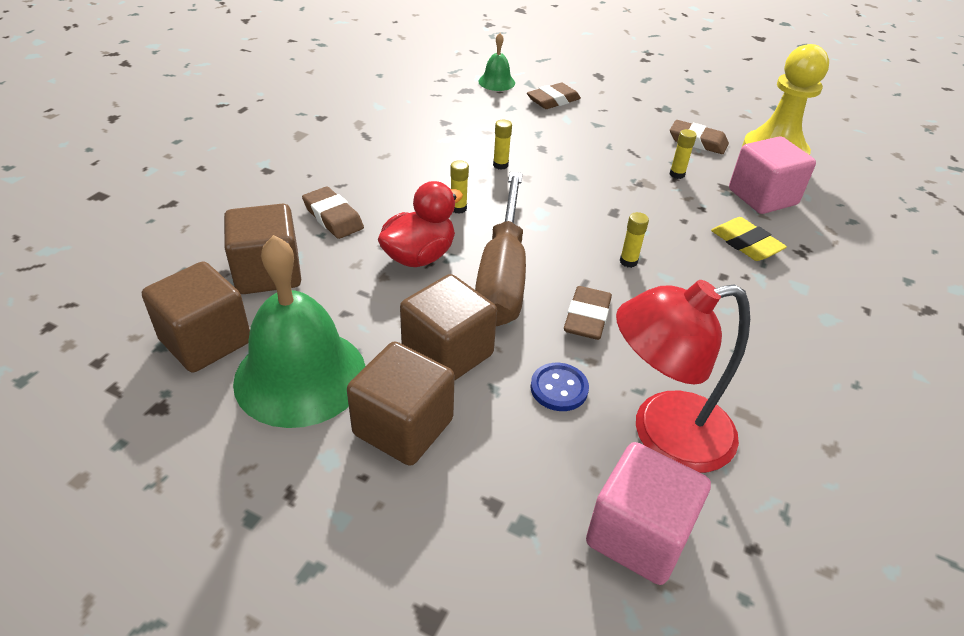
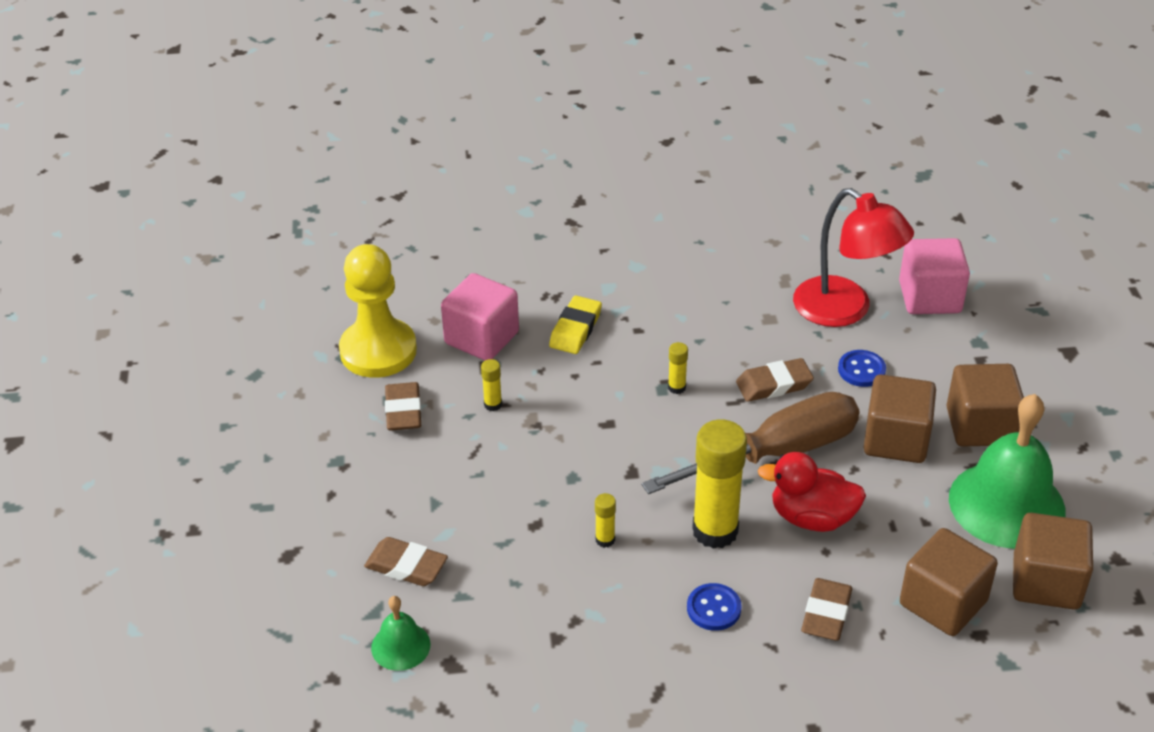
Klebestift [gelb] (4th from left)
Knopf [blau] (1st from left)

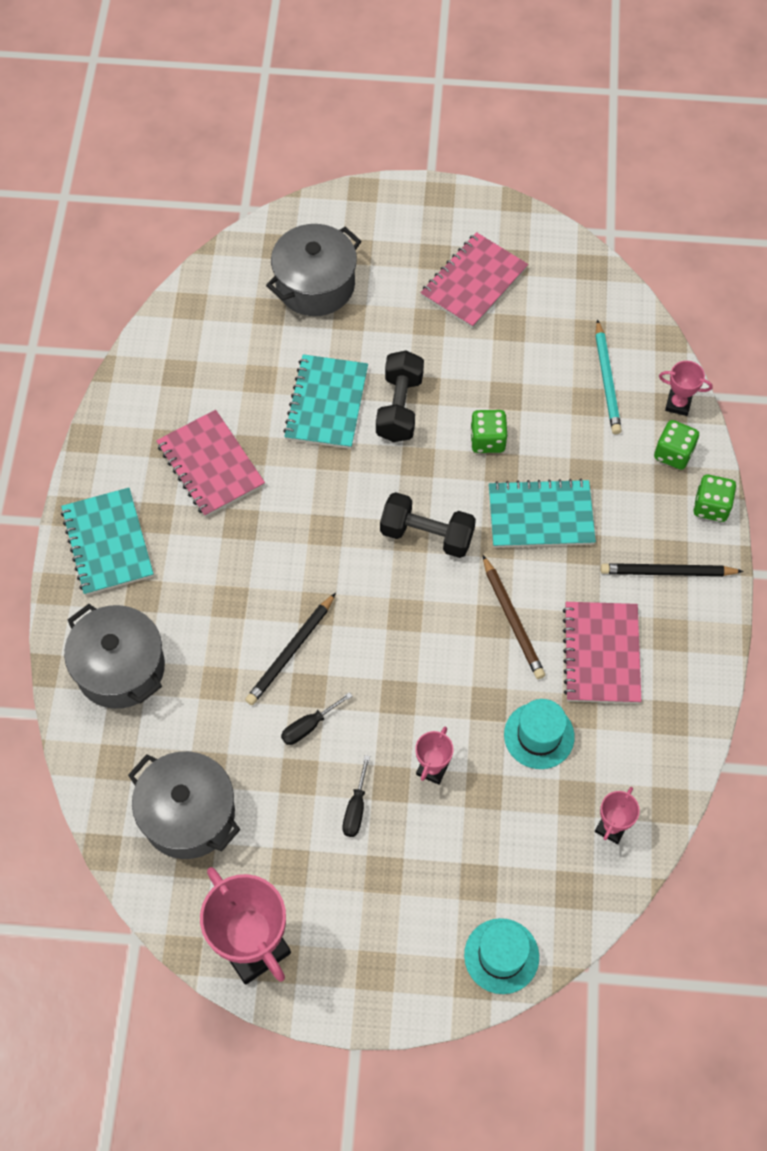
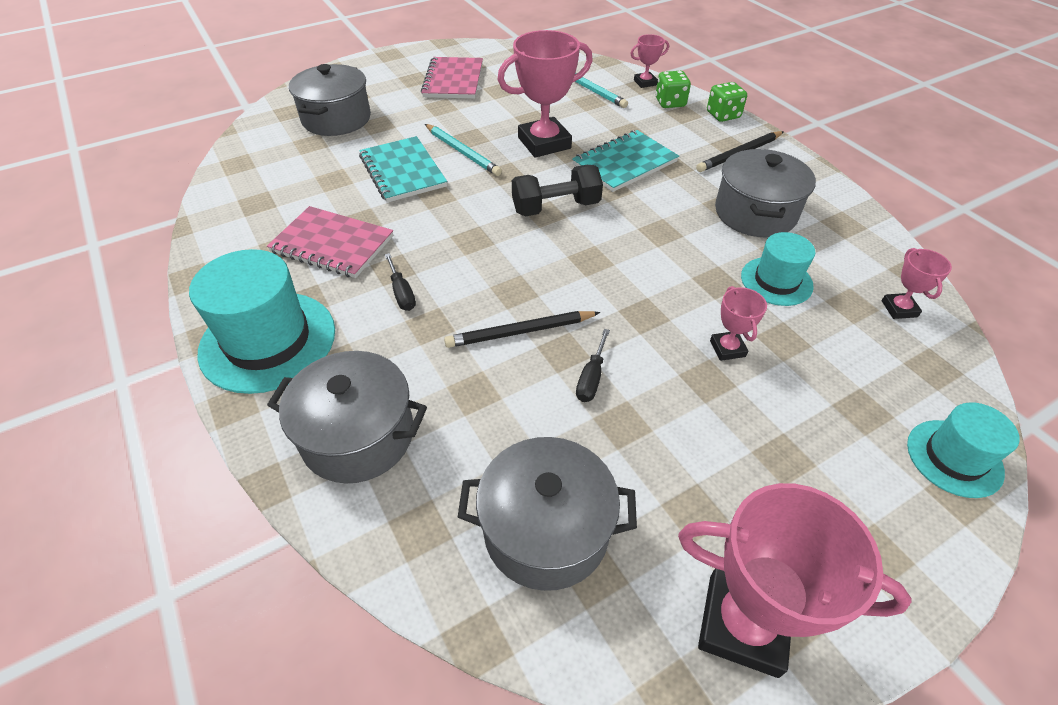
Hut [türkis] (1st from left)
Bleistift [schwarz] (1st from left)
Schraubenzieher [schwarz] (1st from left)
Bleistift [türkis] (1st from left)
Pokal [rosa] (1st from left)
Bleistift [braun]
Kochtopf [grau] (4th from left)

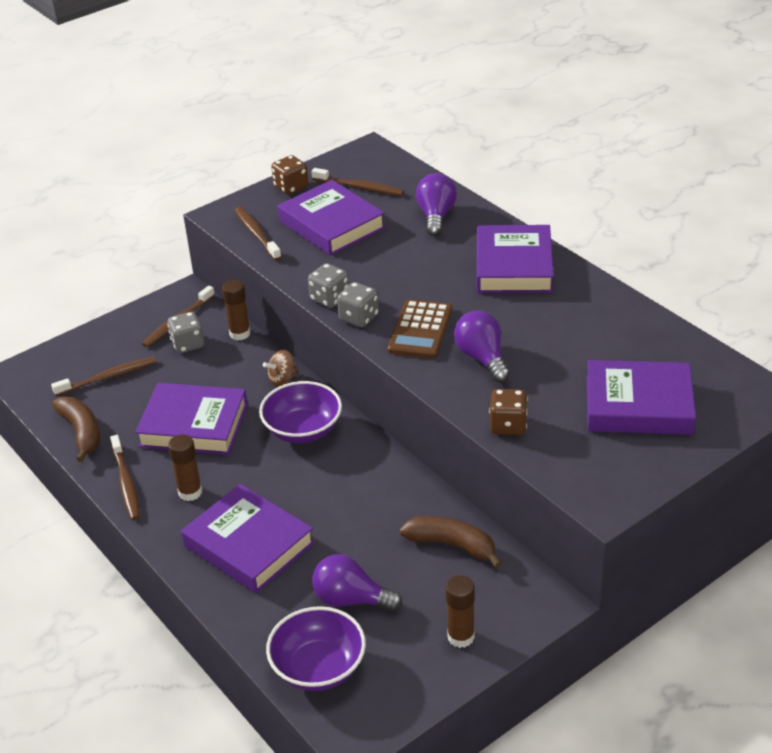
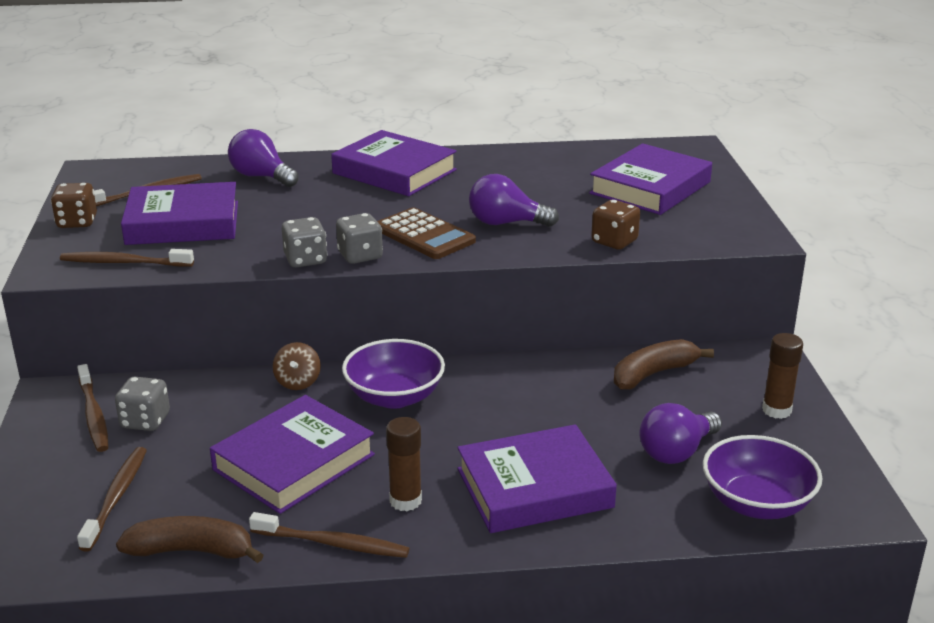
Klebestift [braun] (2nd from left in the first image)

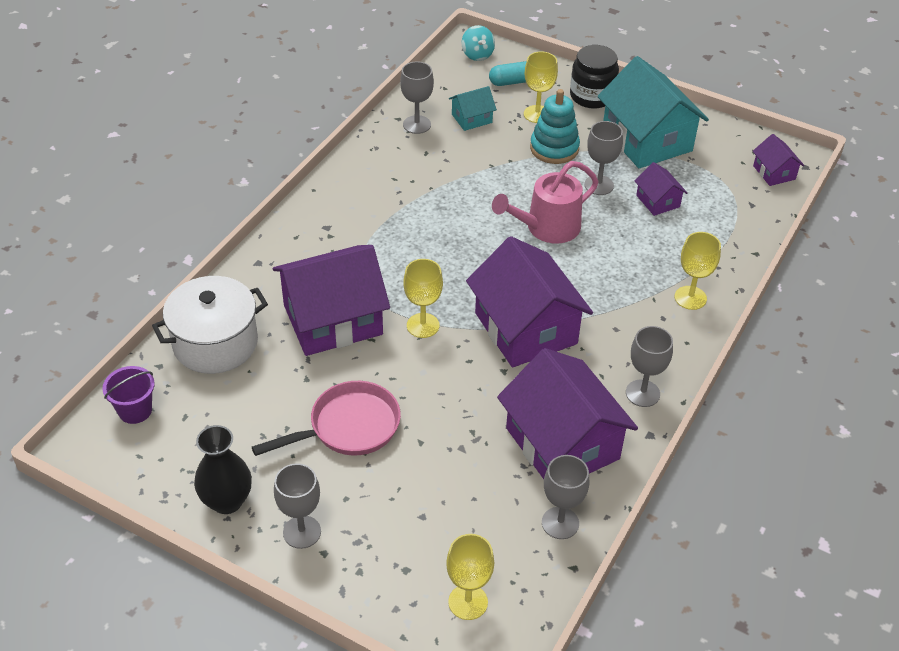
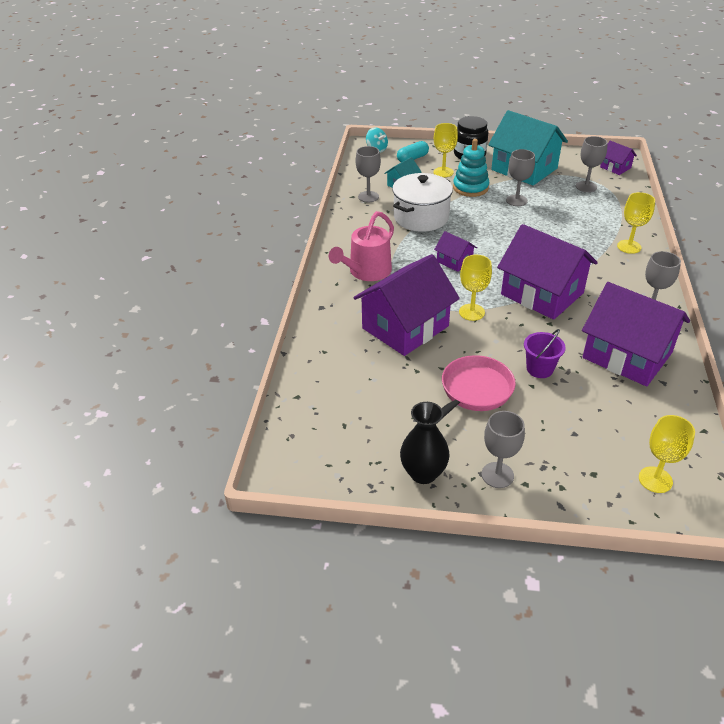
Eimer [lila]
Kochtopf [weiß]
Gießkanne [rosa]
Kelch [grau] (4th from left)
Haus [lila] (2nd from left)

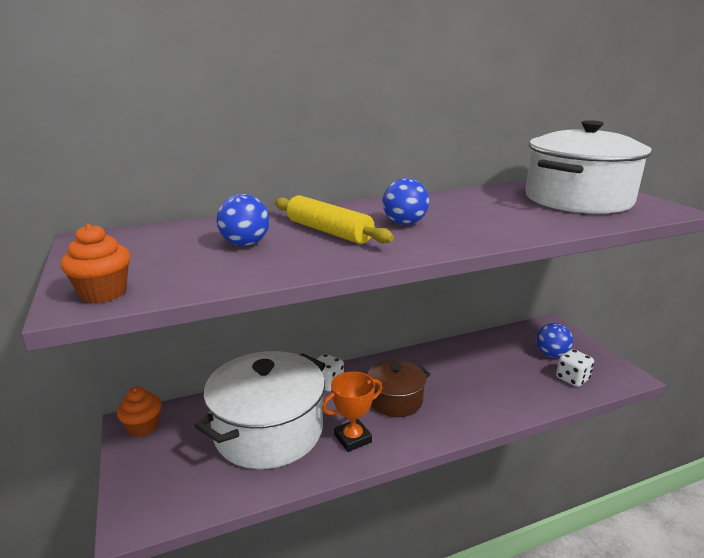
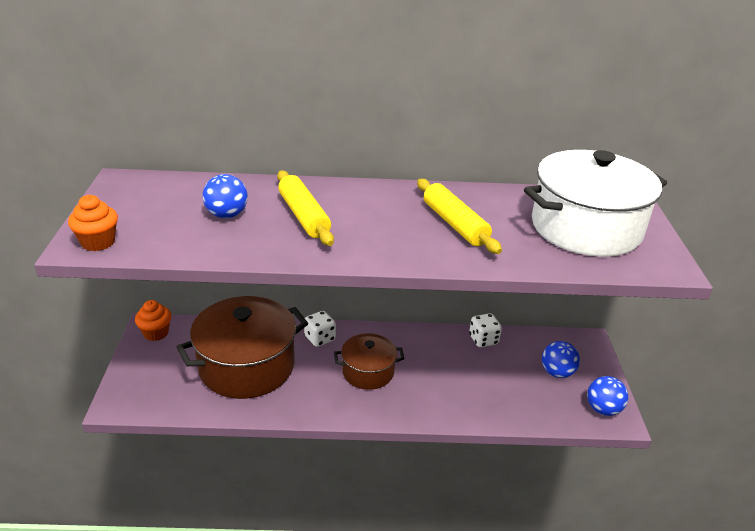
Kochtopf [braun] (1st from left)
Pokal [orange]
Ball [blau] (3rd from left)
Spielwürfel [weiß] (2nd from left)
Nudelholz [gelb] (2nd from left)

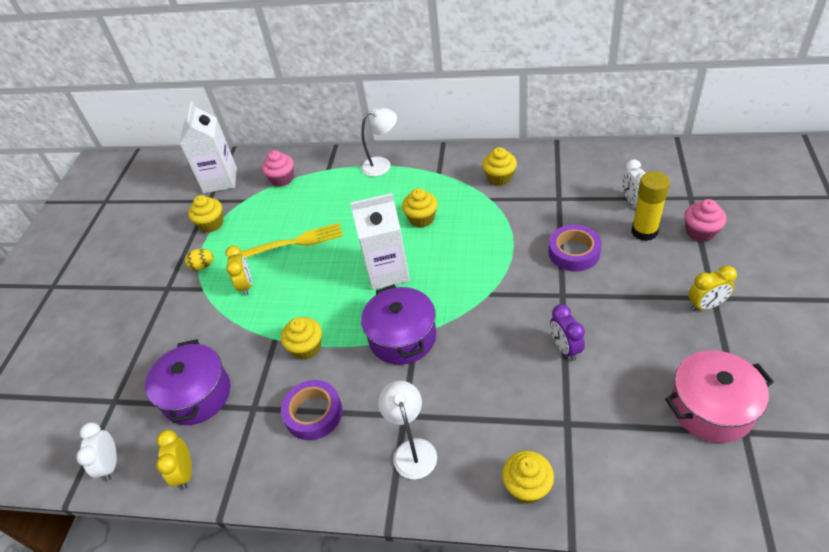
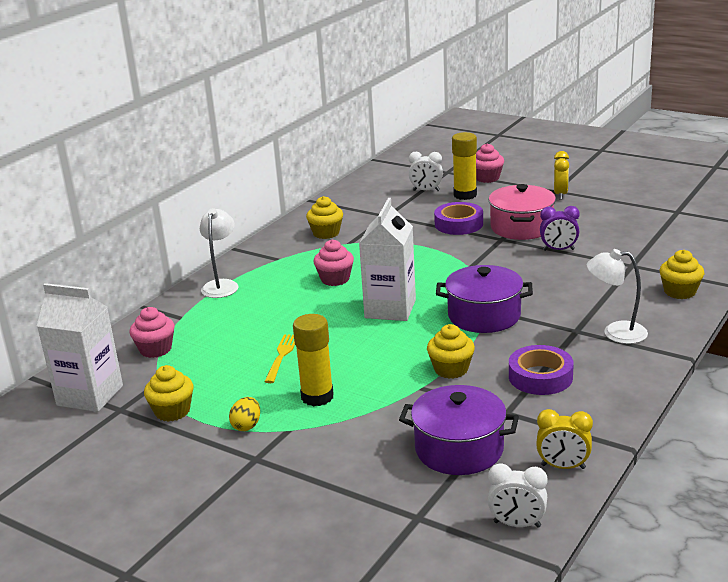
Klebestift [gelb] (1st from left)
Gabel [gelb]
Muffin [rosa] (2nd from left)
Kochtopf [rosa]

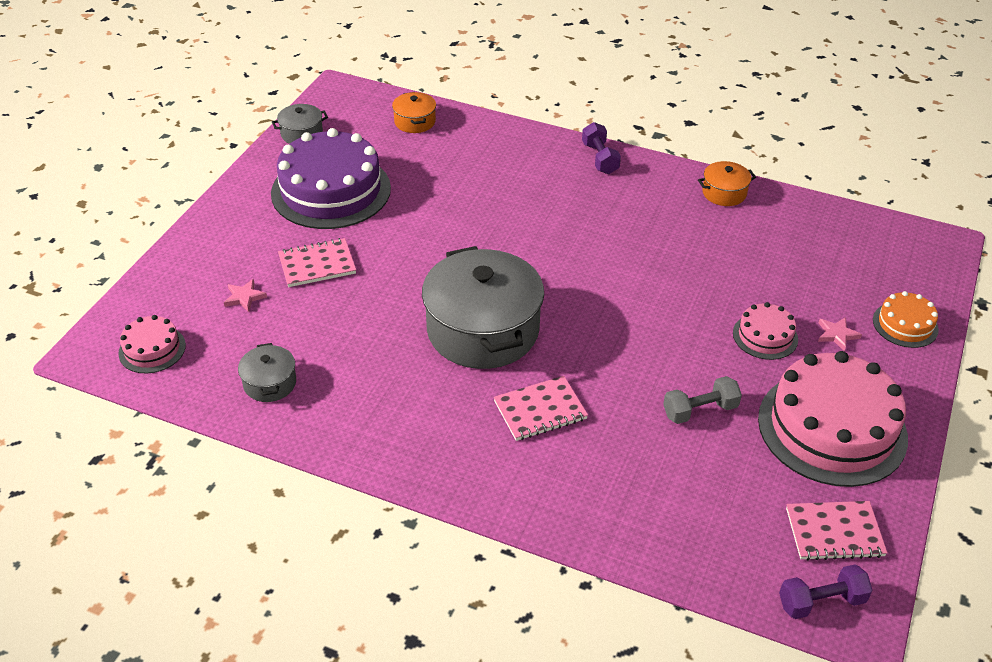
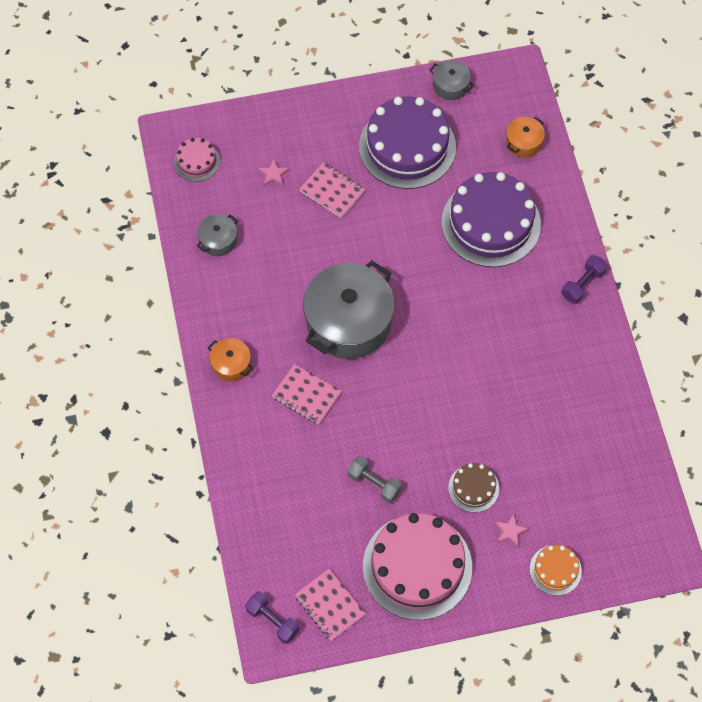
Kochtopf [orange] (1st from left)
Kuchen [braun]
Kuchen [lila] (2nd from left)

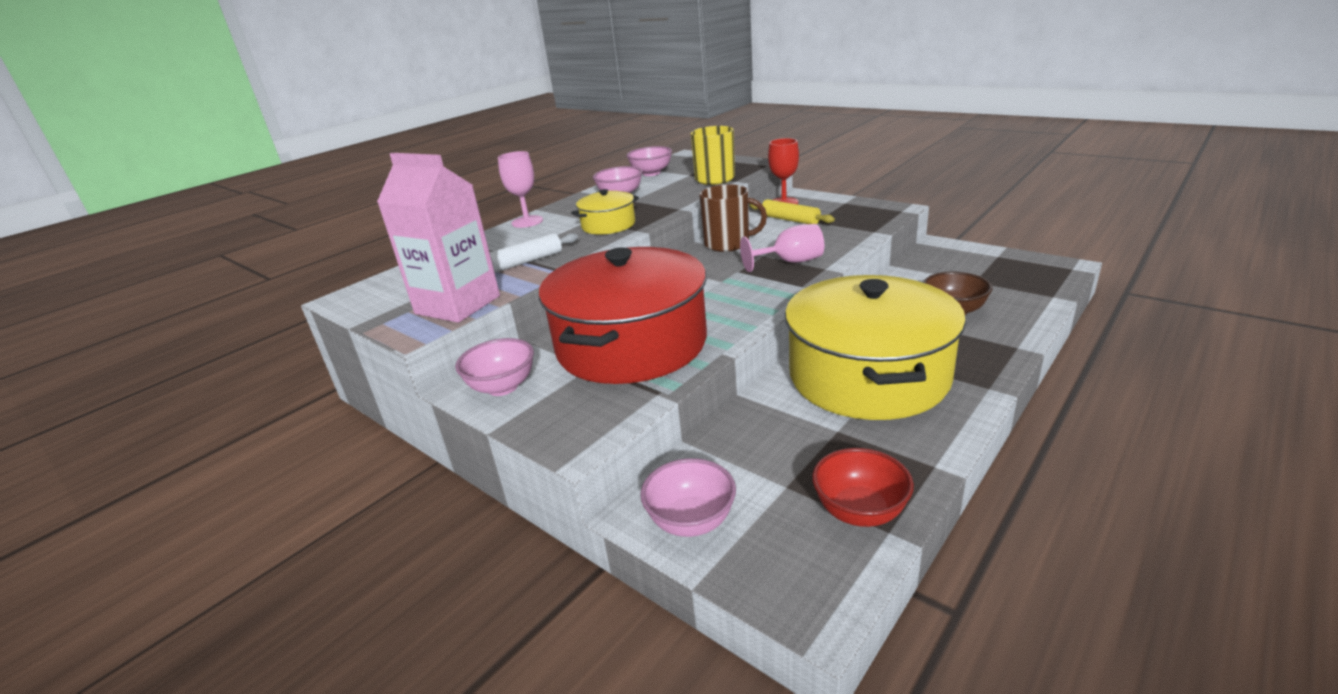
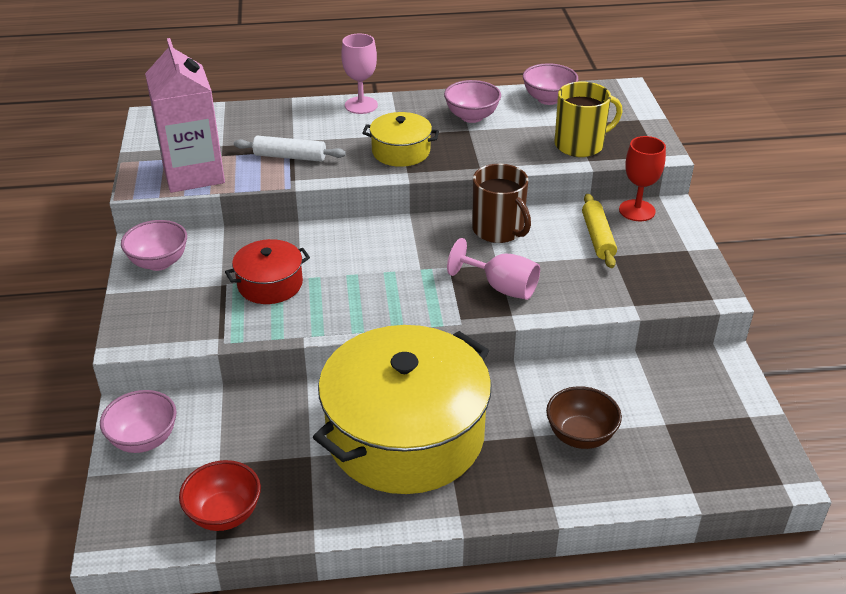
Kochtopf [rot]

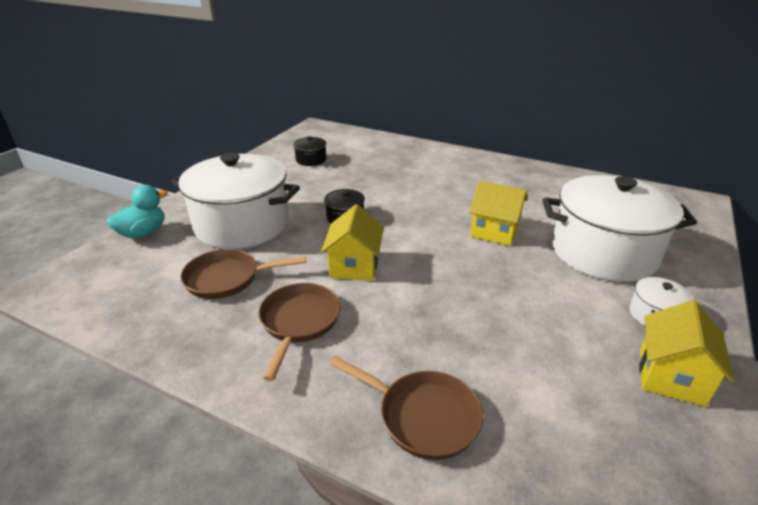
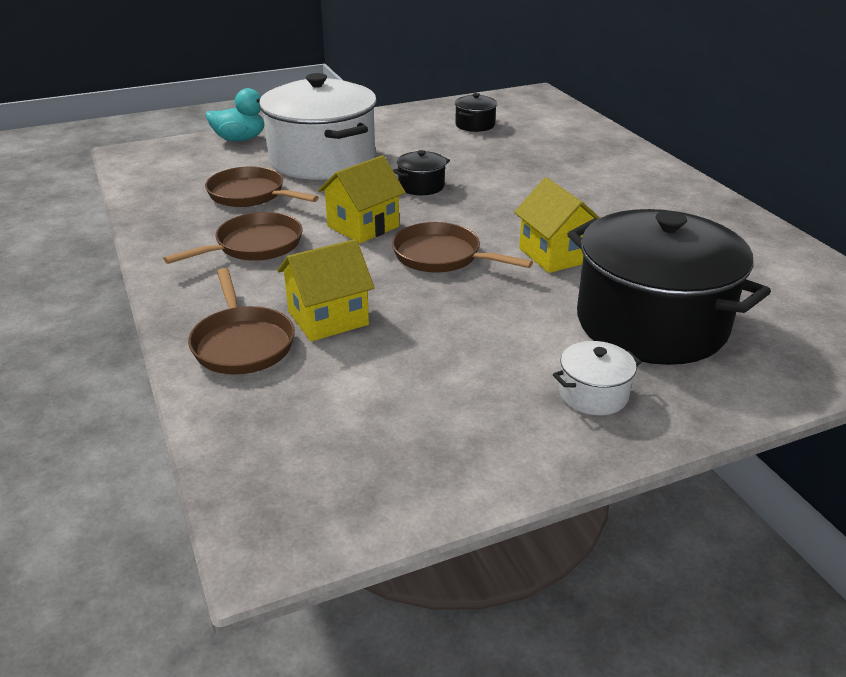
Kochtopf [schwarz] (3rd from left)
Haus [gelb] (1st from left)
Pfanne [braun] (4th from left)

